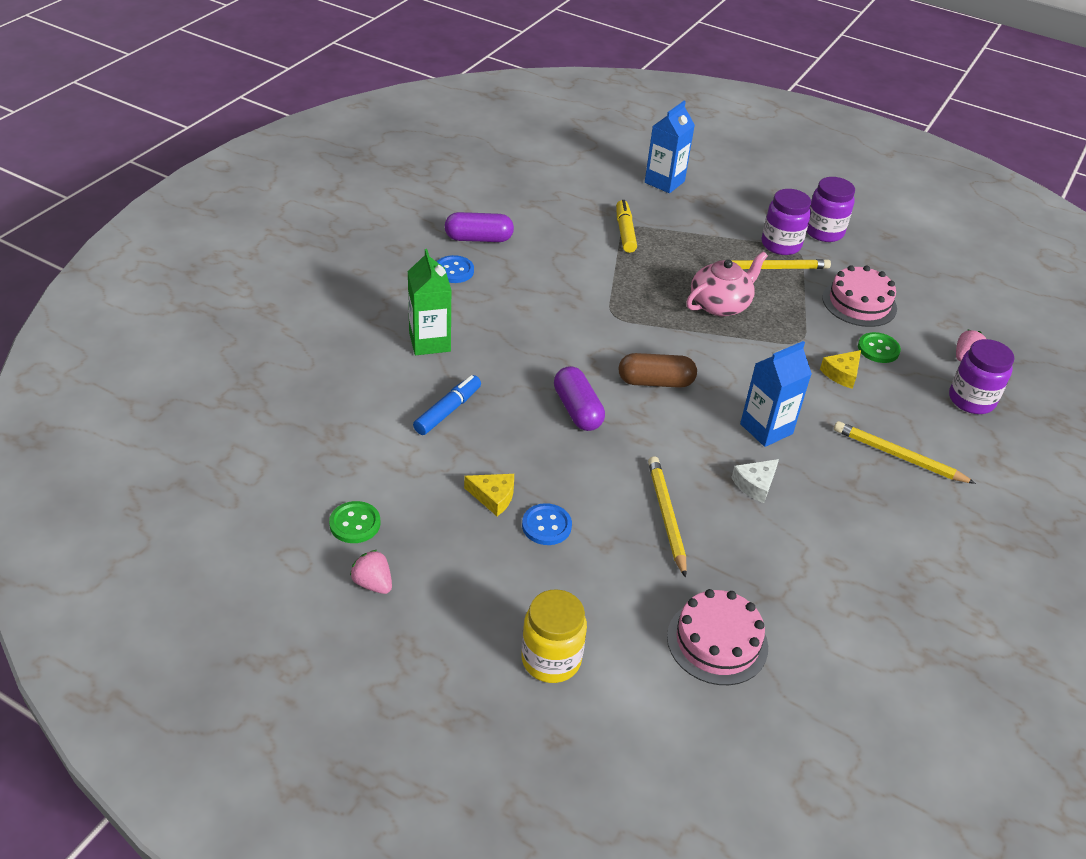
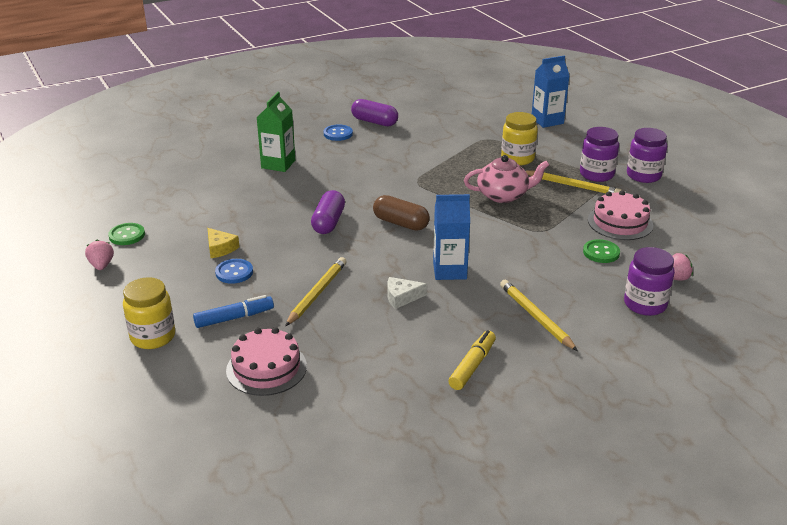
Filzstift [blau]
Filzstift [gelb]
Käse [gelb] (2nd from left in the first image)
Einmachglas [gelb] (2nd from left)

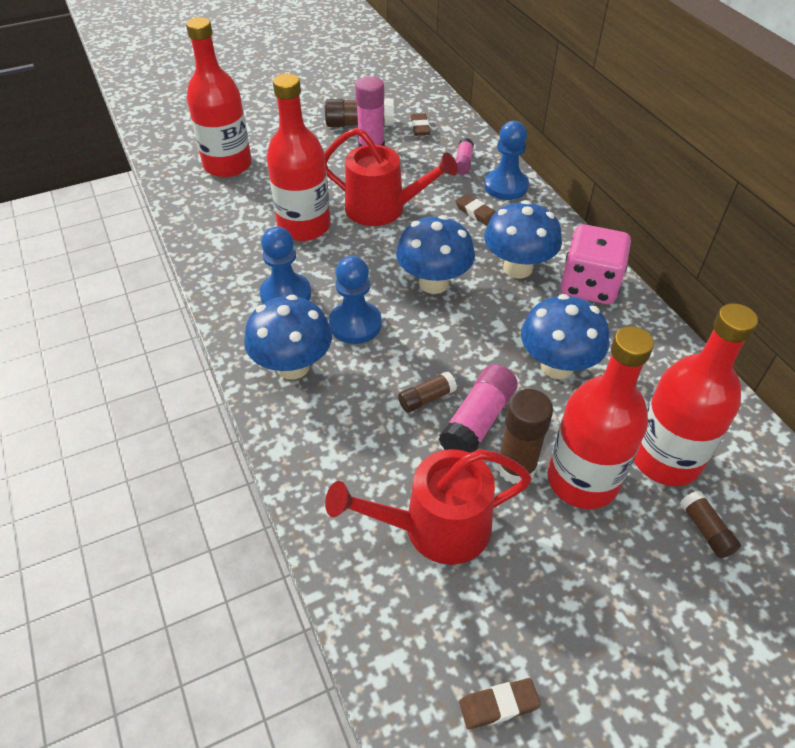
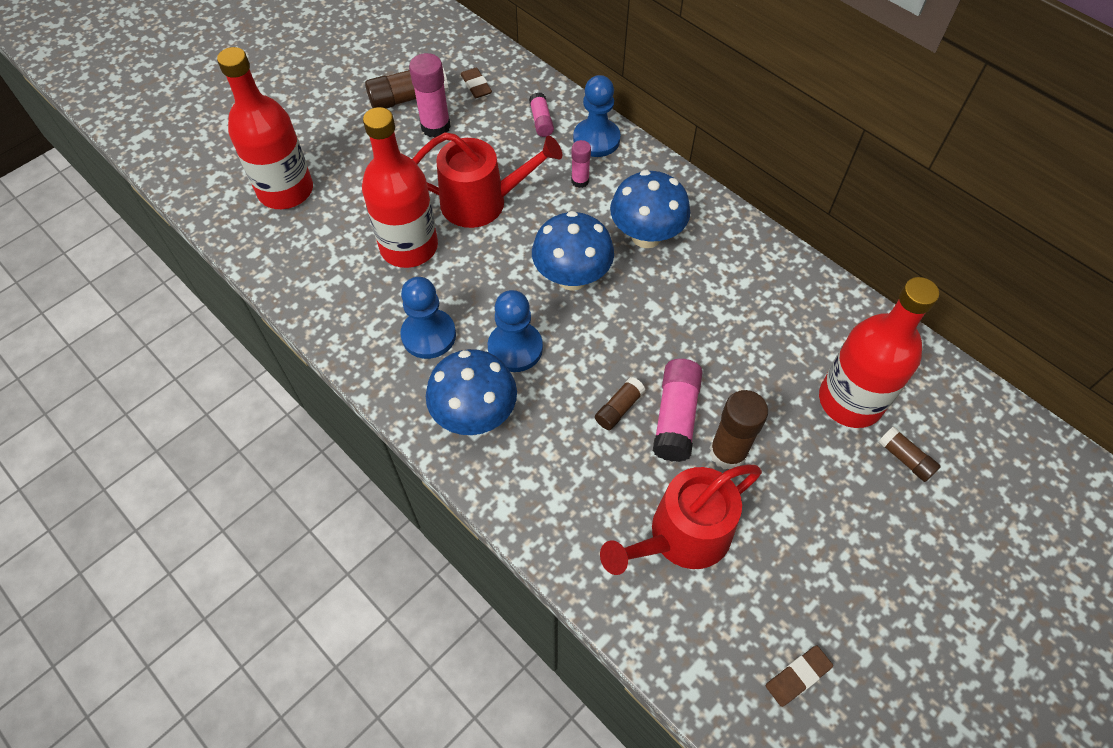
Klebestift [rosa] (3rd from left)
Pilz [blau] (4th from left in the first image)
Flasche [rot] (3rd from left in the first image)
Spielwürfel [rosa]

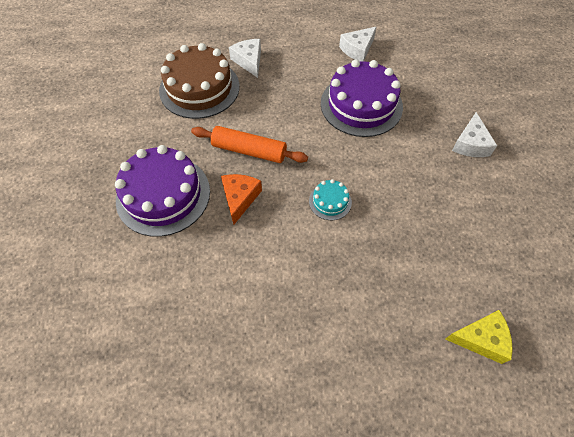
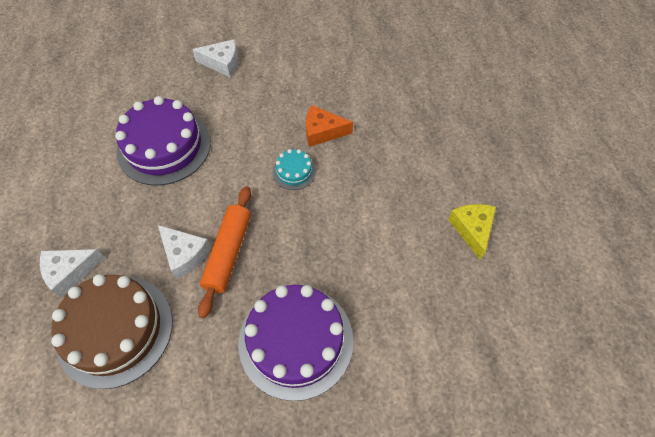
Käse [orange]
Käse [weiß] (2nd from left)
Käse [gelb]

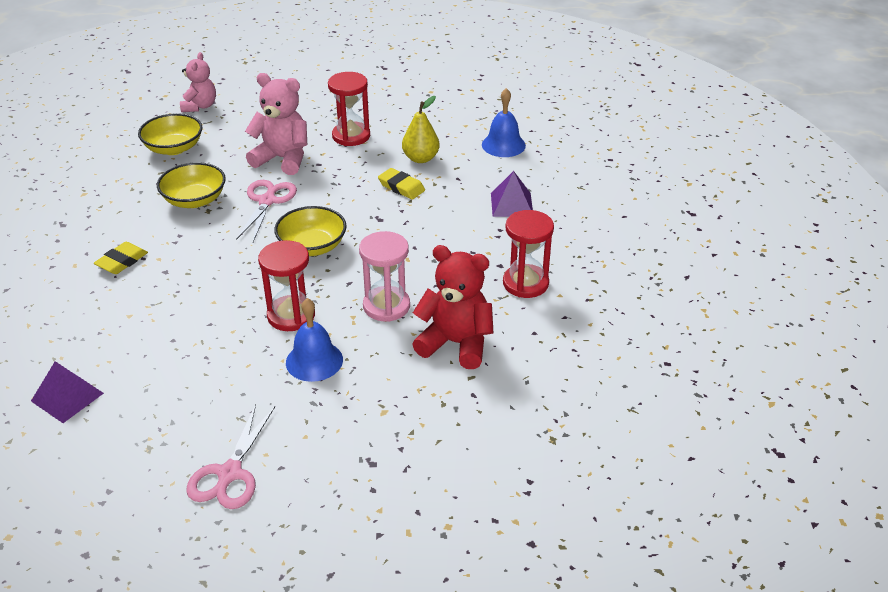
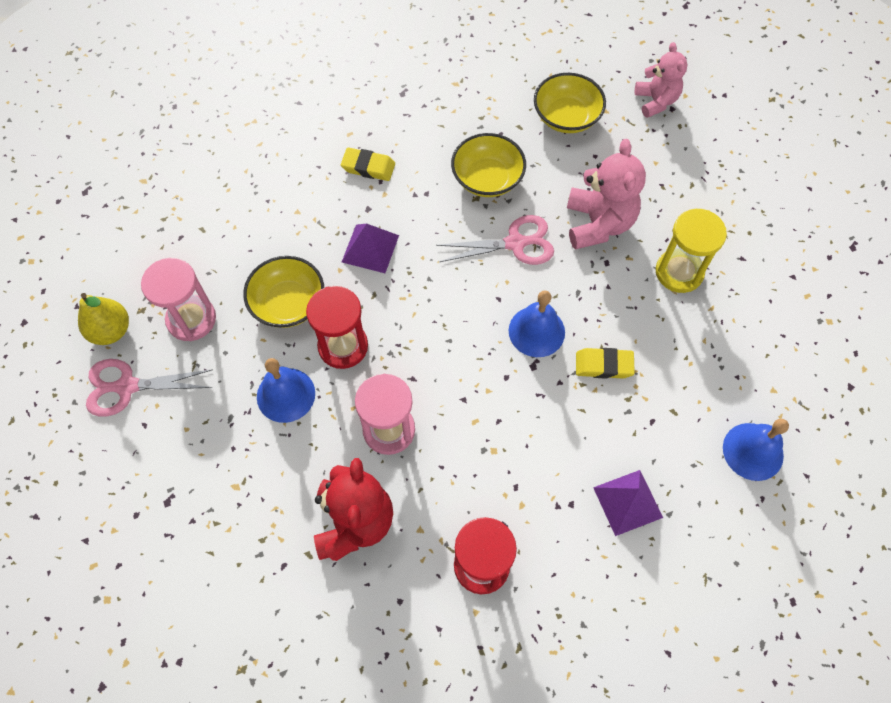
Pyramide [lila] (1st from left)
Teddybär [rosa] (2nd from left)
Schüssel [gelb] (1st from left)
Sanduhr [gelb]
Radiergummi [gelb] (2nd from left)
Birne [gelb]
Sanduhr [rosa] (1st from left)
Glocke [blau] (2nd from left)

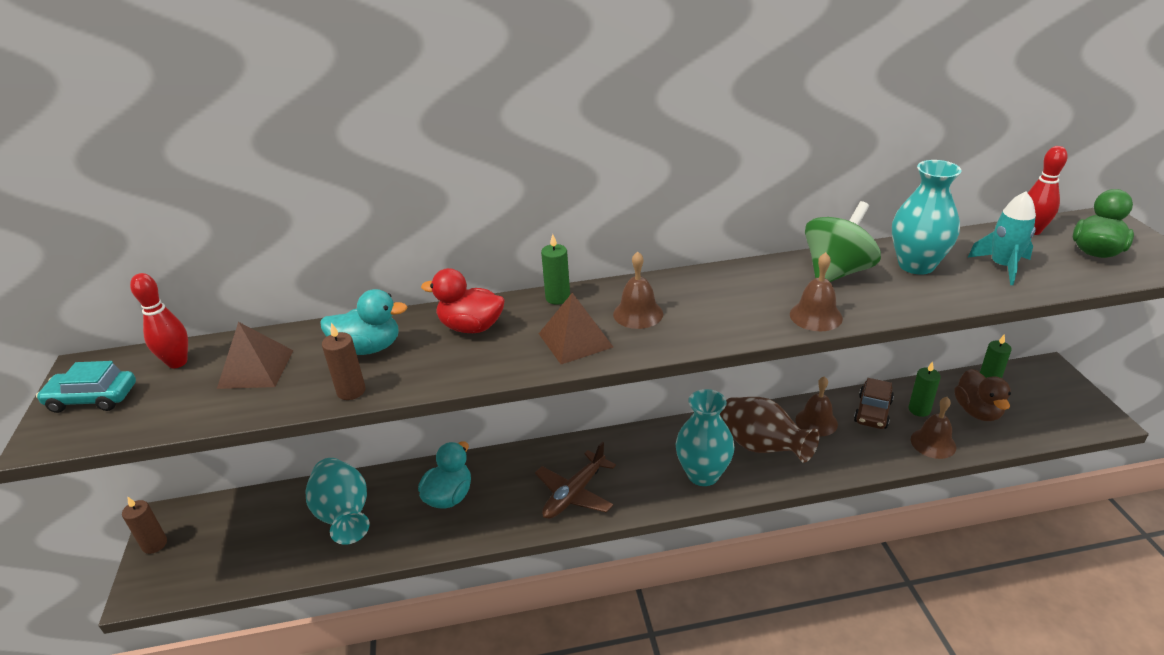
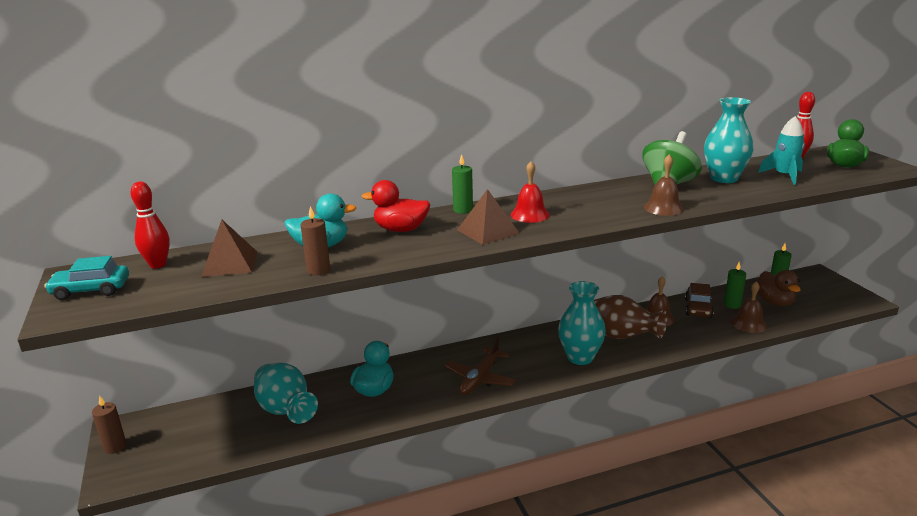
Glocke [rot]

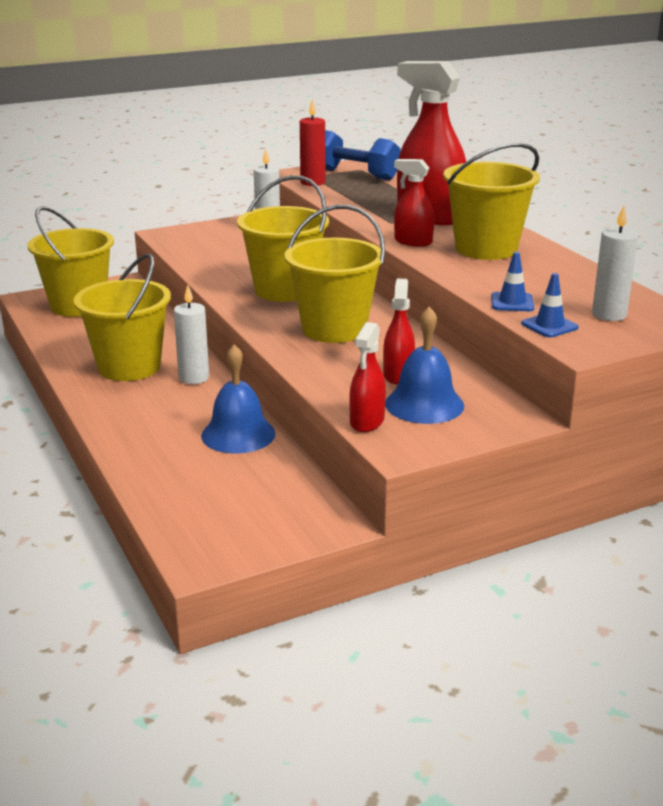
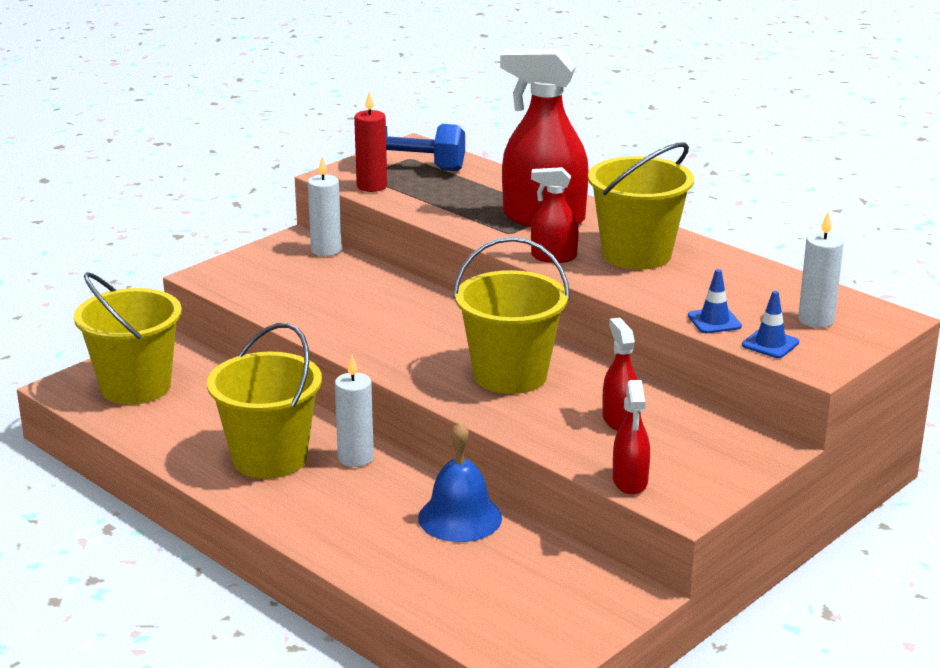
Eimer [gelb] (3rd from left in the first image)
Glocke [blau] (2nd from left in the first image)

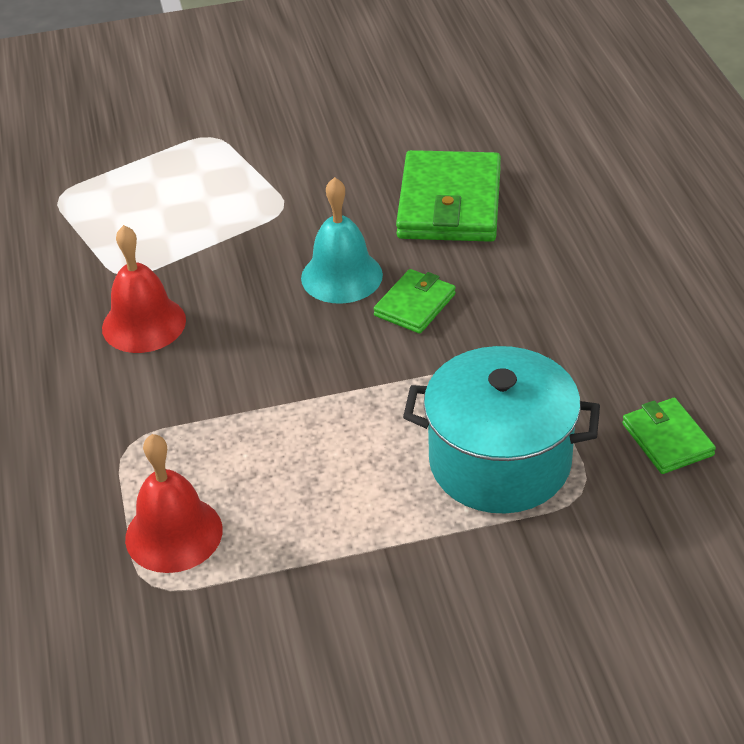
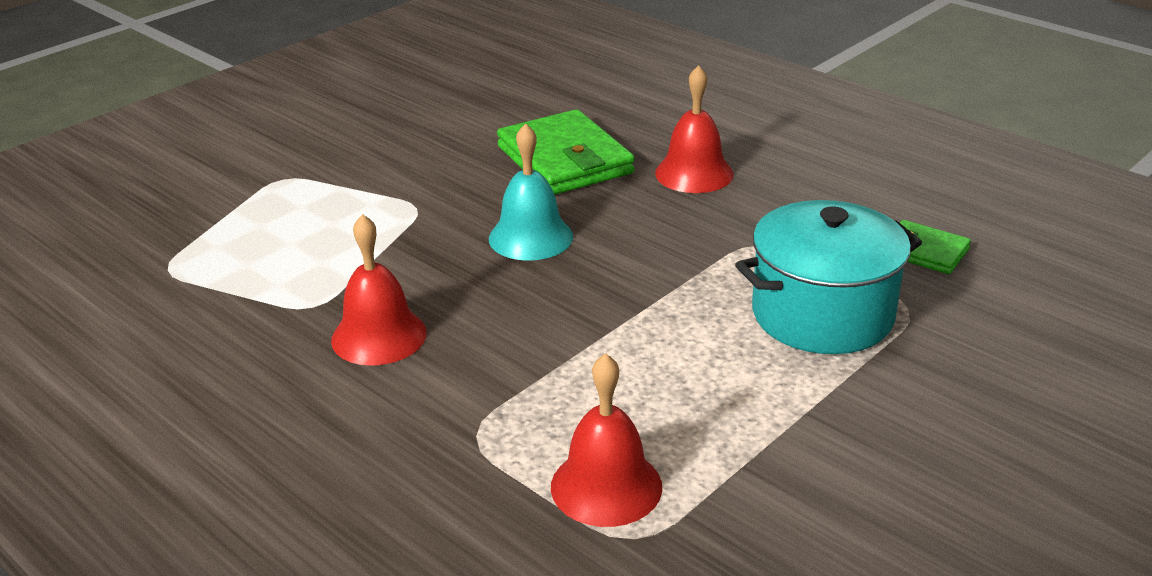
Geldbörse [grün] (1st from left in the first image)
Glocke [rot] (3rd from left)

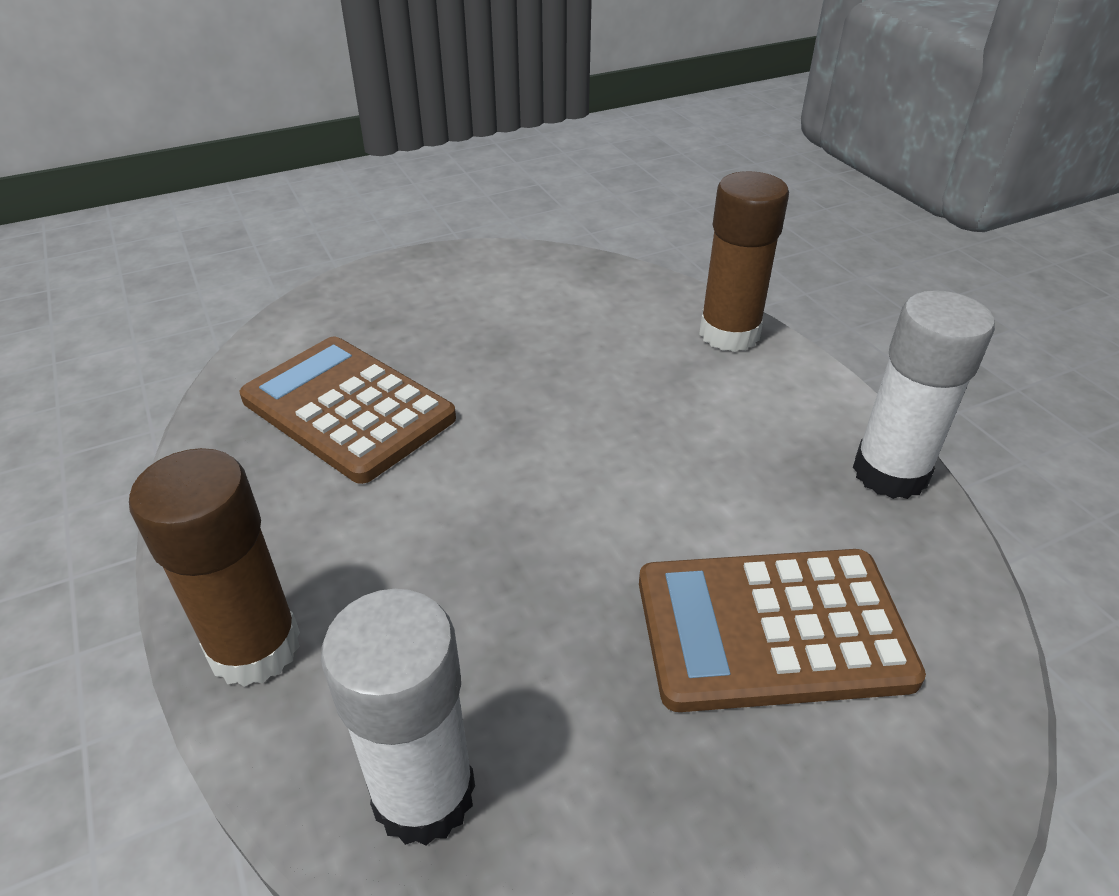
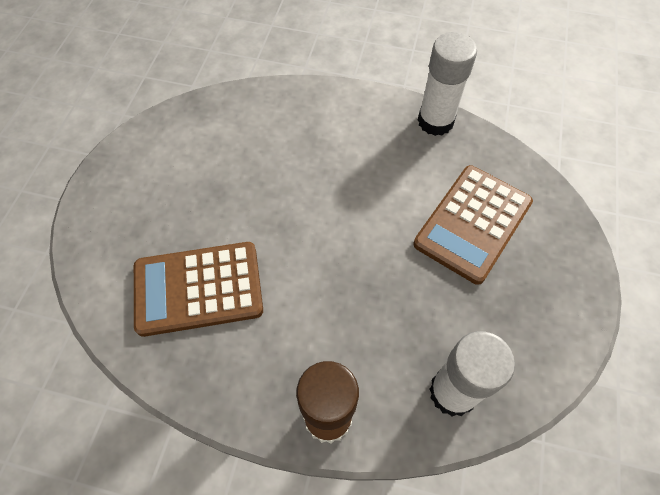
Klebestift [braun] (2nd from left in the first image)

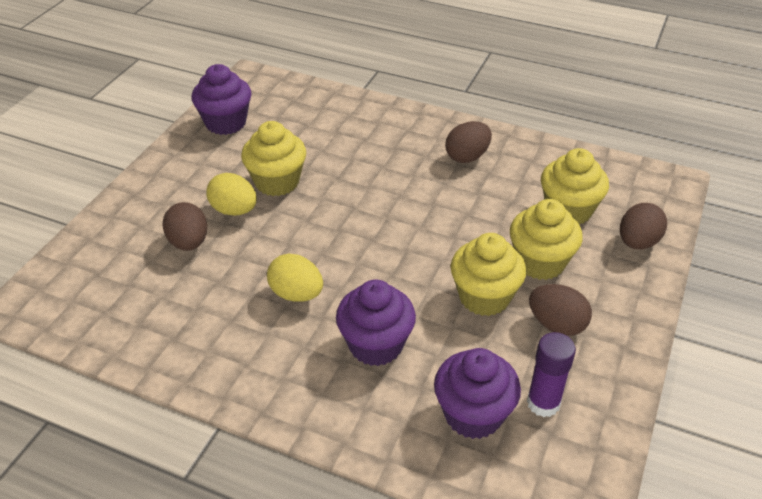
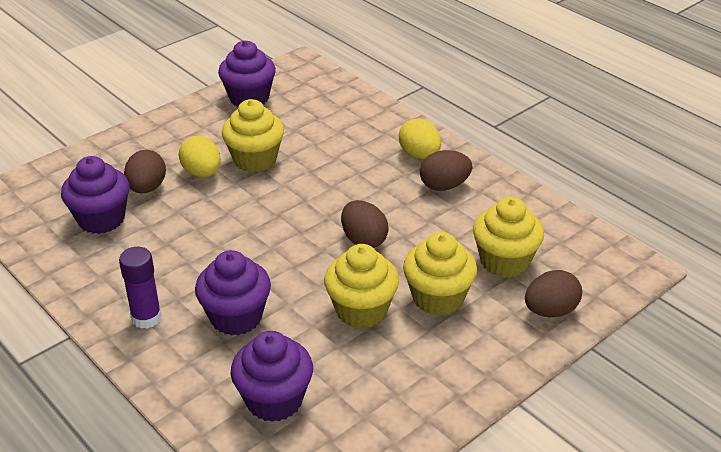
Ei [gelb] (2nd from left)
Klebestift [lila]
Ei [braun] (2nd from left)
Muffin [lila] (1st from left)

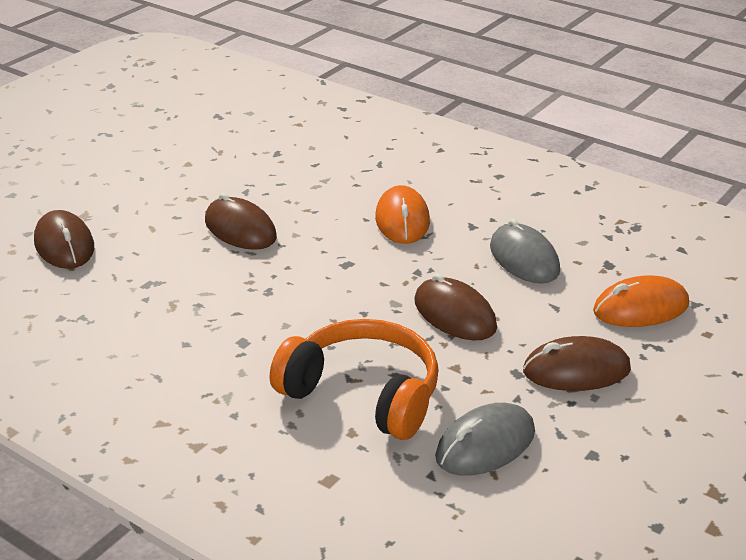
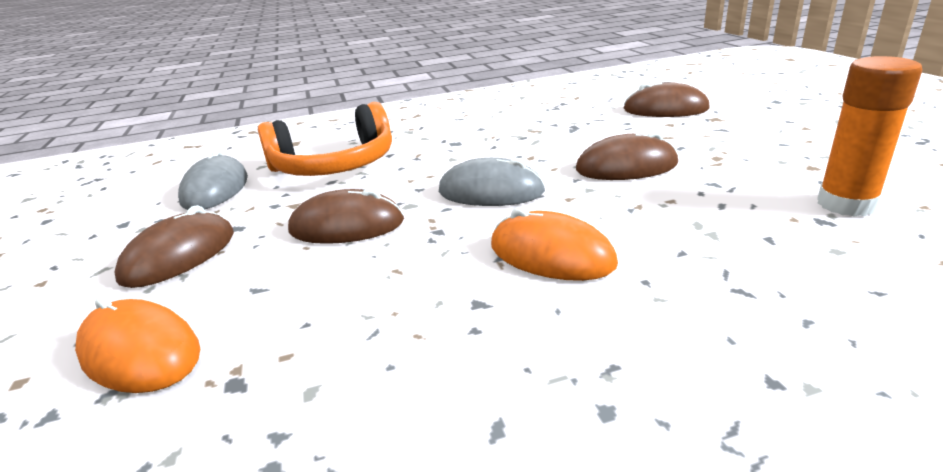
Computermaus [grau] (2nd from left)
Computermaus [orange] (1st from left)
Klebestift [orange]

